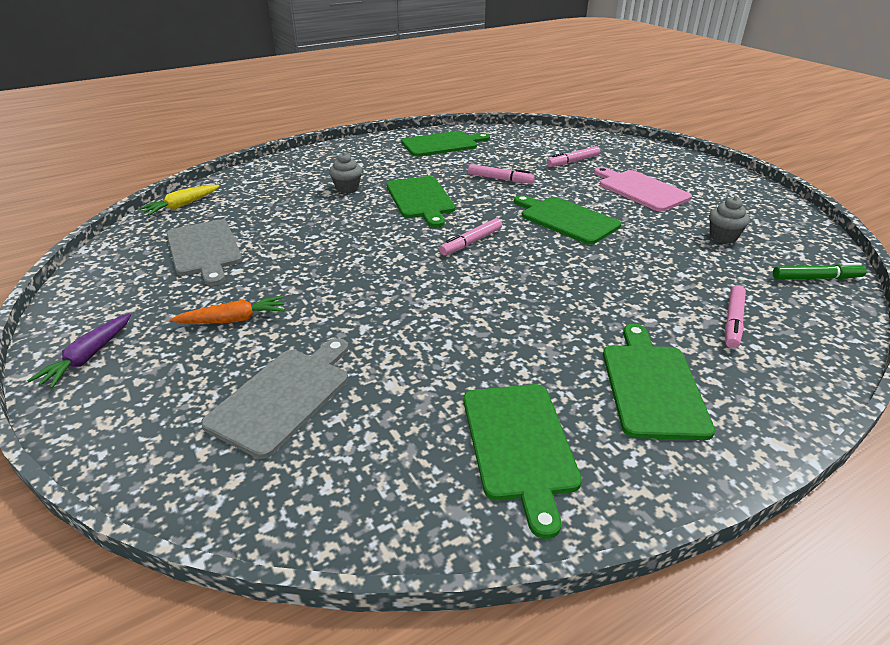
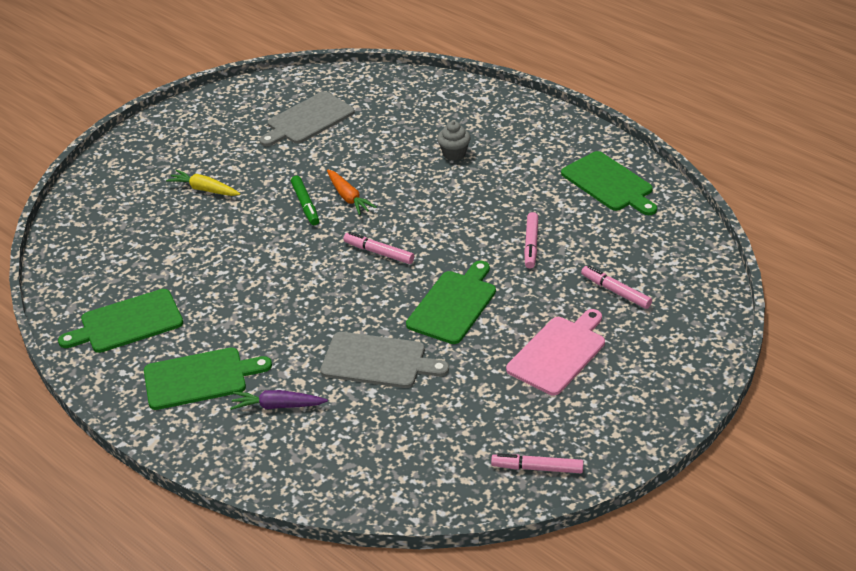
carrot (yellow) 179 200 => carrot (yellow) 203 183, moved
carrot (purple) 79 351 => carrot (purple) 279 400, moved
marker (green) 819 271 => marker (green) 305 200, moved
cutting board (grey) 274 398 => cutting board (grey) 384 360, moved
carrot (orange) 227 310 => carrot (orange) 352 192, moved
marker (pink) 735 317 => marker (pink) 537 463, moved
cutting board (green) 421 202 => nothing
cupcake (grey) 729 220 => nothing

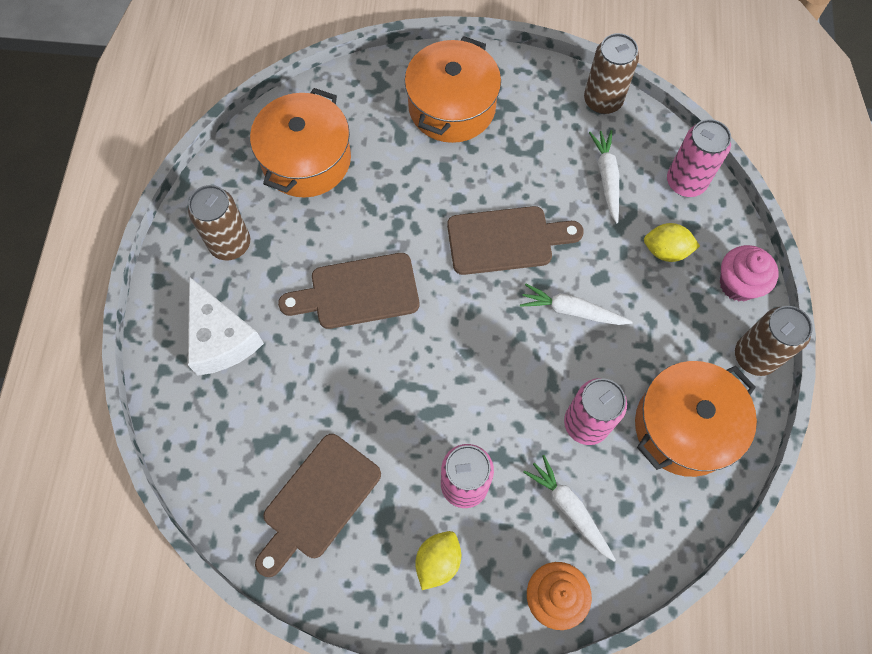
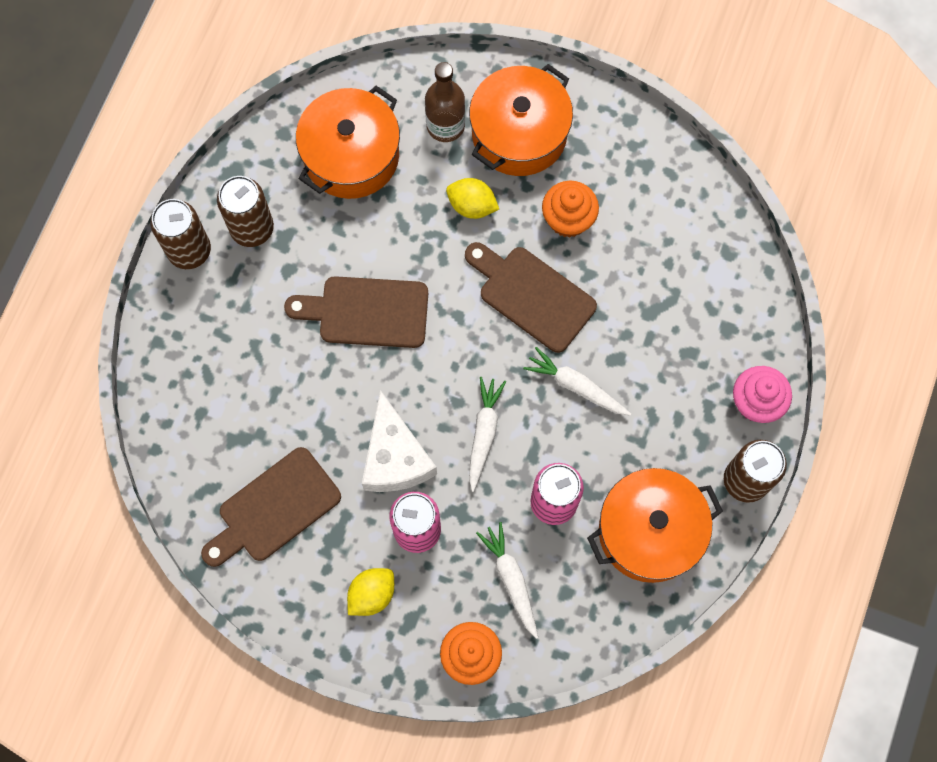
can (brown) 611 73 => can (brown) 181 234, moved
cheese (white) 226 326 => cheese (white) 399 441, moved
nothing => bottle (brown) 445 102
lemon (yellow) 672 242 => lemon (yellow) 472 198, moved
cutting board (brown) 515 240 => cutting board (brown) 531 297, 150 degrees counterclockwise
carrot (white) 604 176 => carrot (white) 487 434, moved
nothing => cupcake (orange) 570 209
can (pink) 699 158 => nothing

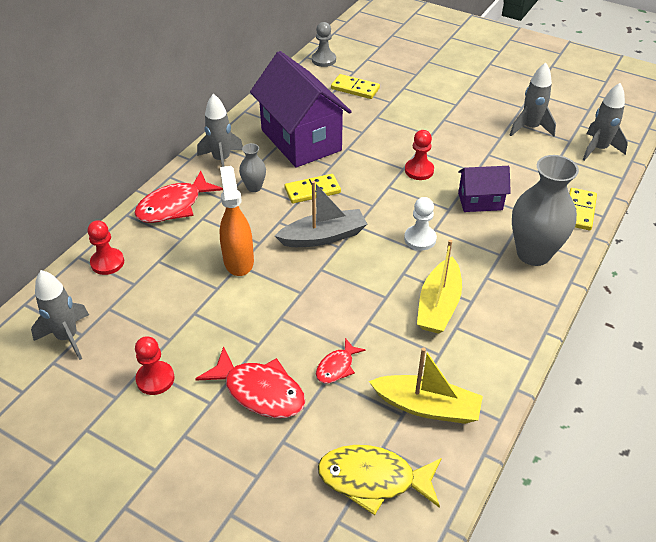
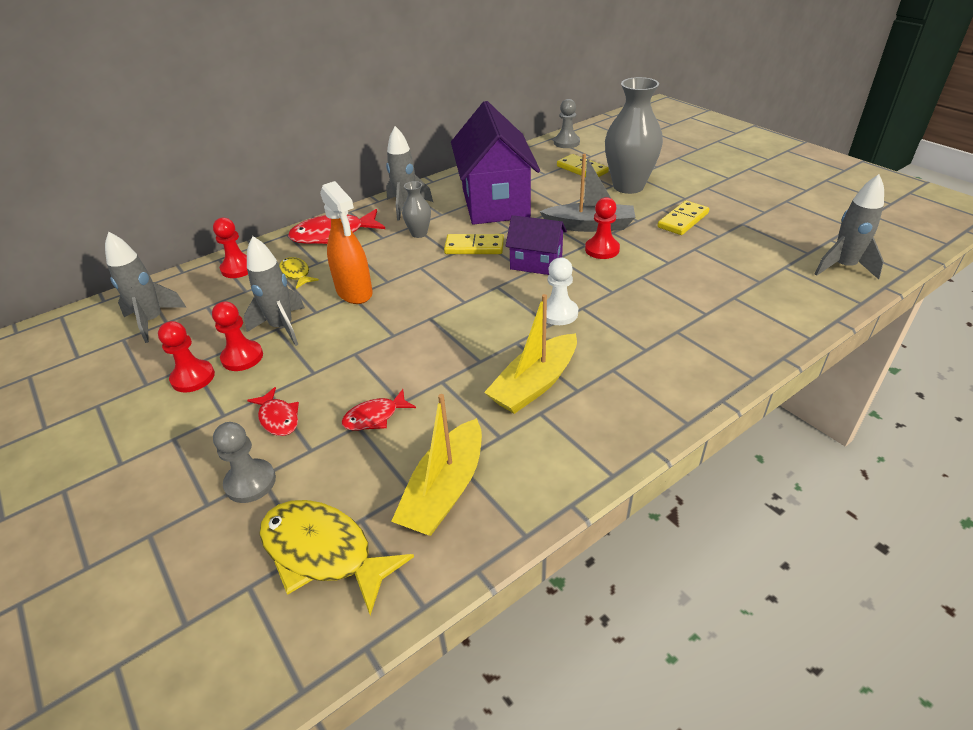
nothing => pawn (red) 237 336
nothing => pawn (grey) 244 462
rocket (grey) 533 99 => rocket (grey) 274 291, moved
fish (red) 251 382 => fish (red) 273 411, x0.55
nothing => fish (yellow) 299 273
spray bottle (orange) 236 221 => spray bottle (orange) 346 242, 135 degrees clockwise
boat (yellow) 426 385 => boat (yellow) 436 465, 75 degrees clockwise
house (purple) 484 189 => house (purple) 536 245, moved
boat (grey) 321 214 => boat (grey) 587 193, moved
vase (grey) 545 210 => vase (grey) 634 135, moved
domino (yellow) 583 209 => domino (yellow) 683 217, moved

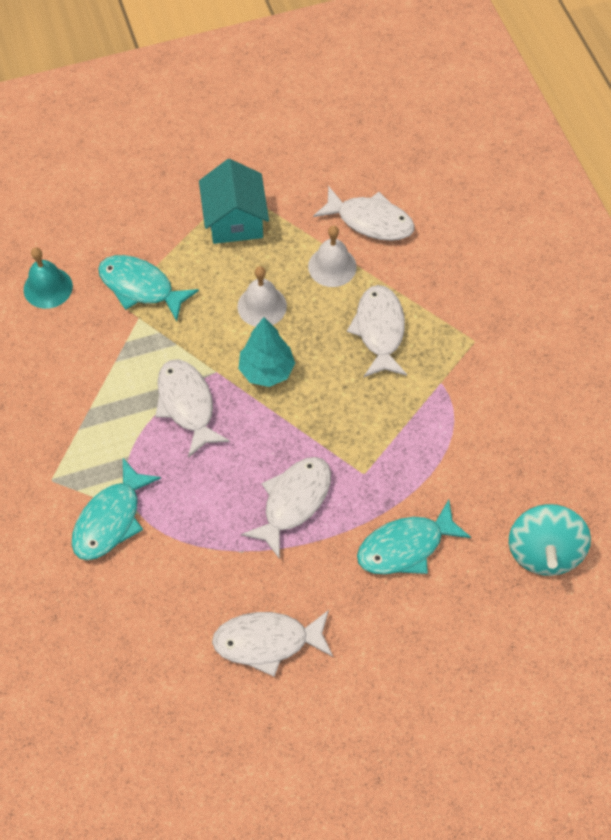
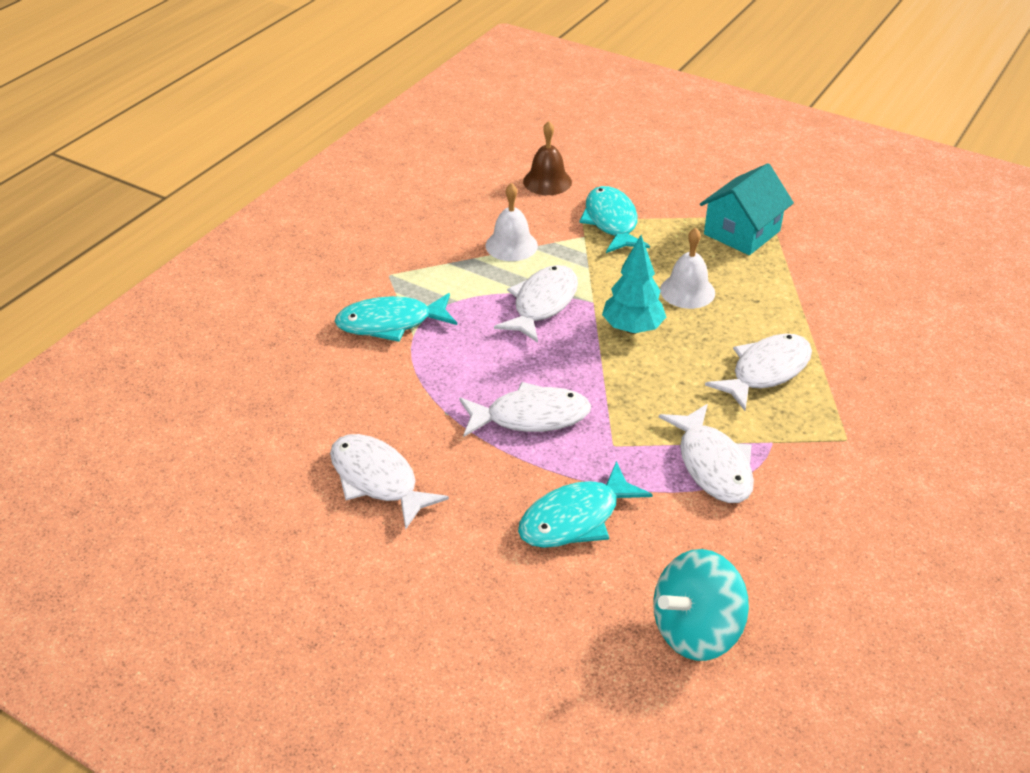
bell (white) 332 256 => bell (white) 511 222, moved
fish (turquoise) 414 537 => fish (turquoise) 585 504, 60 degrees counterclockwise
bell (turquoise) 48 278 => bell (brown) 547 158
fish (white) 364 213 => fish (white) 706 453, moved

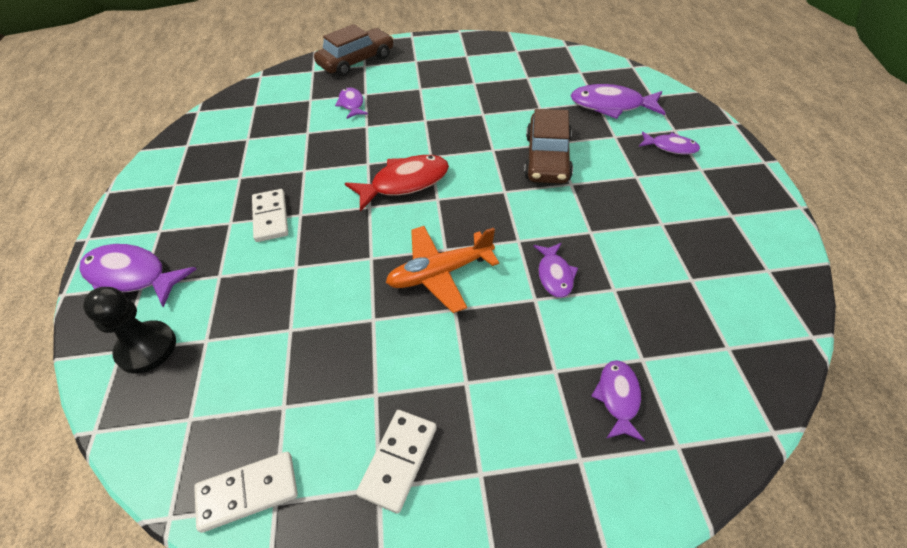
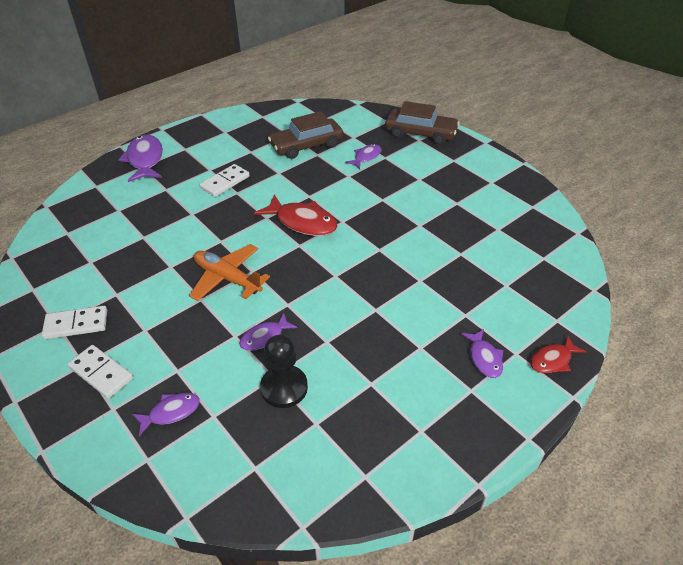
domino (white) 246 492 => domino (white) 100 372, moved
pawn (black) 129 330 => pawn (black) 284 371, moved
car (brown) 548 146 => car (brown) 305 135, moved
nothing => fish (red) 558 354
fish (purple) 617 101 => nothing

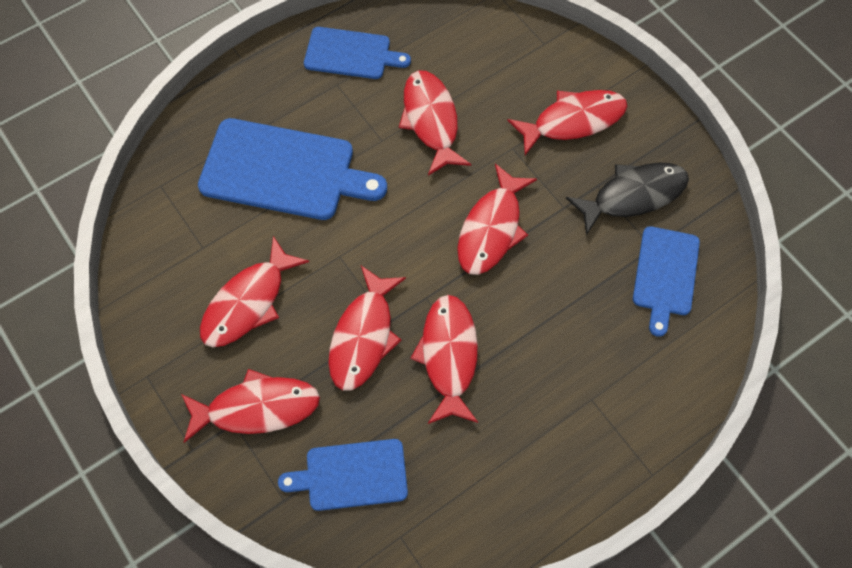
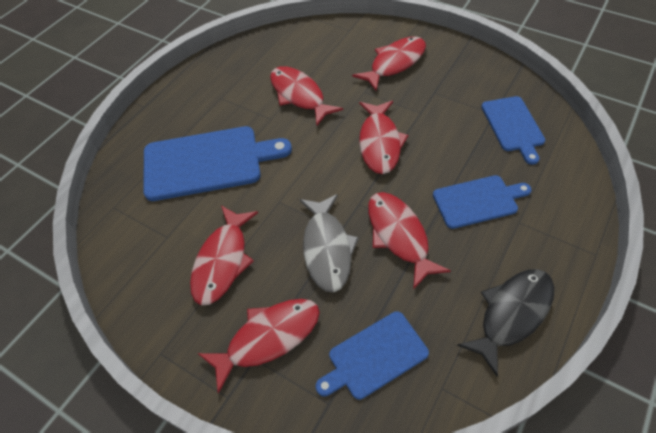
fish (red) 367 328 => fish (grey) 329 243
cutting board (blue) 357 53 => cutting board (blue) 482 202, moved
fish (black) 627 199 => fish (black) 505 323, moved

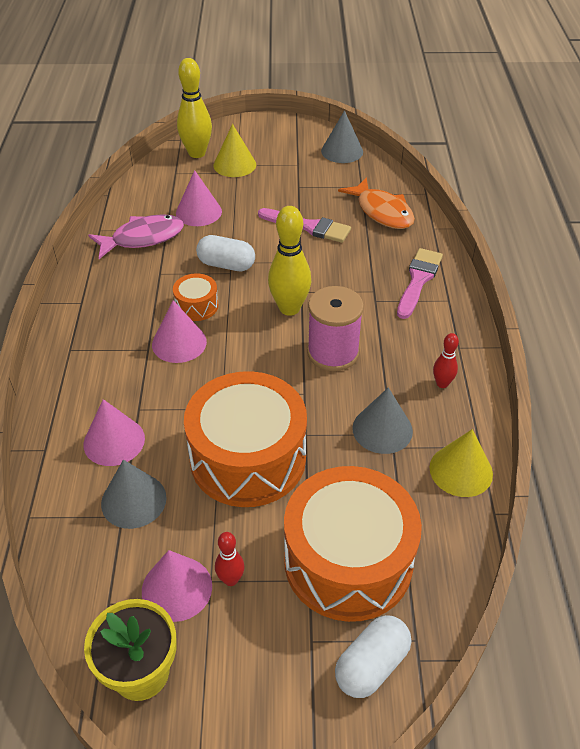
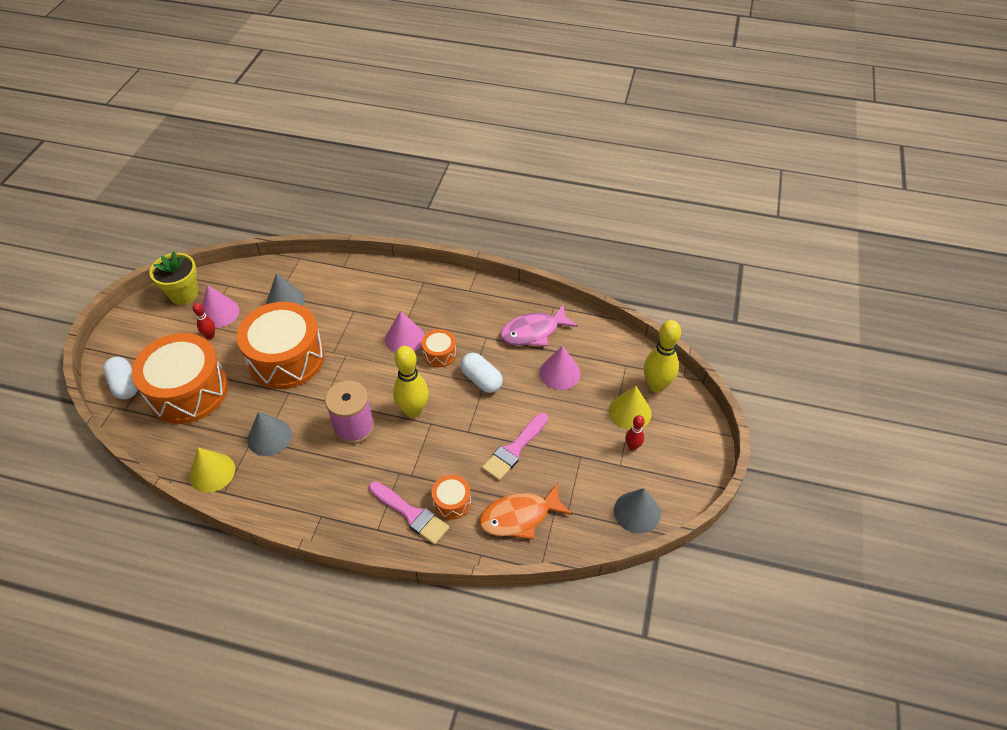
nothing => drum (orange) 451 497
capsule (white) 225 253 => capsule (white) 481 373, 75 degrees counterclockwise
fish (pink) 136 236 => fish (pink) 539 325, 75 degrees clockwise
bowling pin (red) 446 360 => bowling pin (red) 635 433, moved
cone (pink) 114 432 => nothing

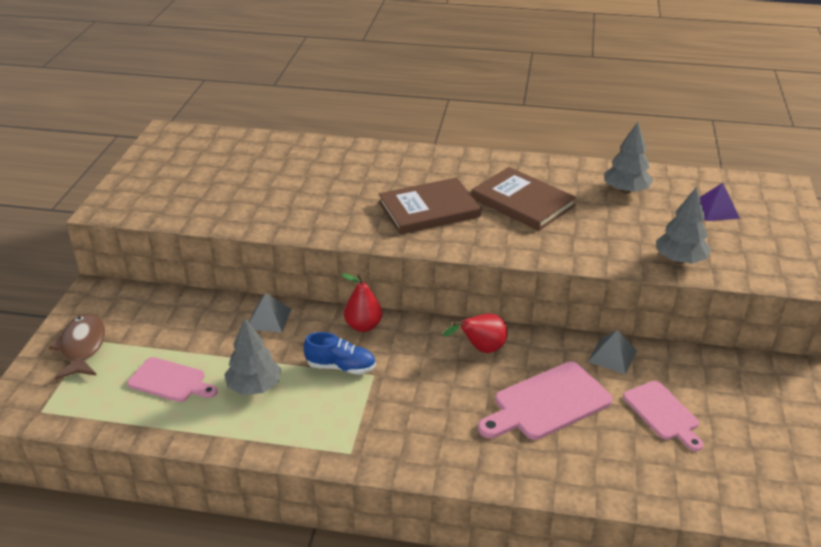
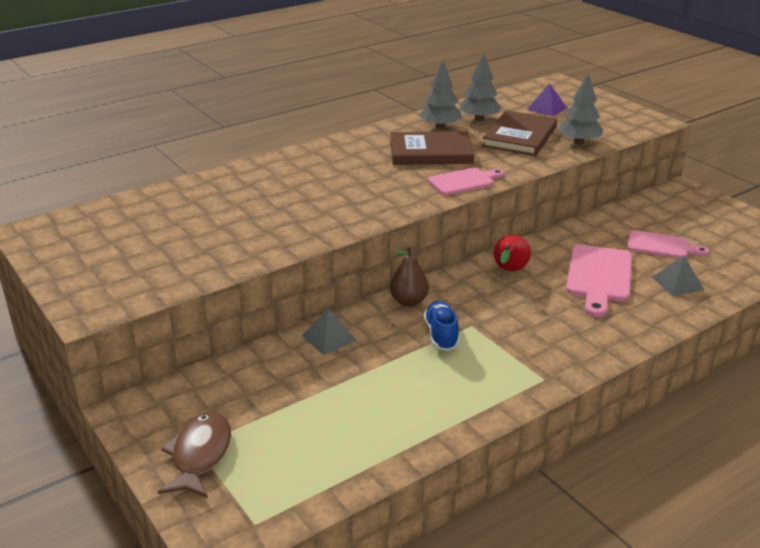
fish (brown) 77 347 => fish (brown) 194 455, 60 degrees clockwise
pear (red) 362 302 => pear (brown) 409 276
tree (grey) 252 356 => tree (grey) 440 95, moved
shoe (blue) 340 353 => shoe (blue) 441 326, 60 degrees counterclockwise
cutting board (pink) 172 379 => cutting board (pink) 466 181, moved
book (brown) 429 206 => book (brown) 519 133, moved
pyramid (grey) 612 352 => pyramid (grey) 678 275, moved

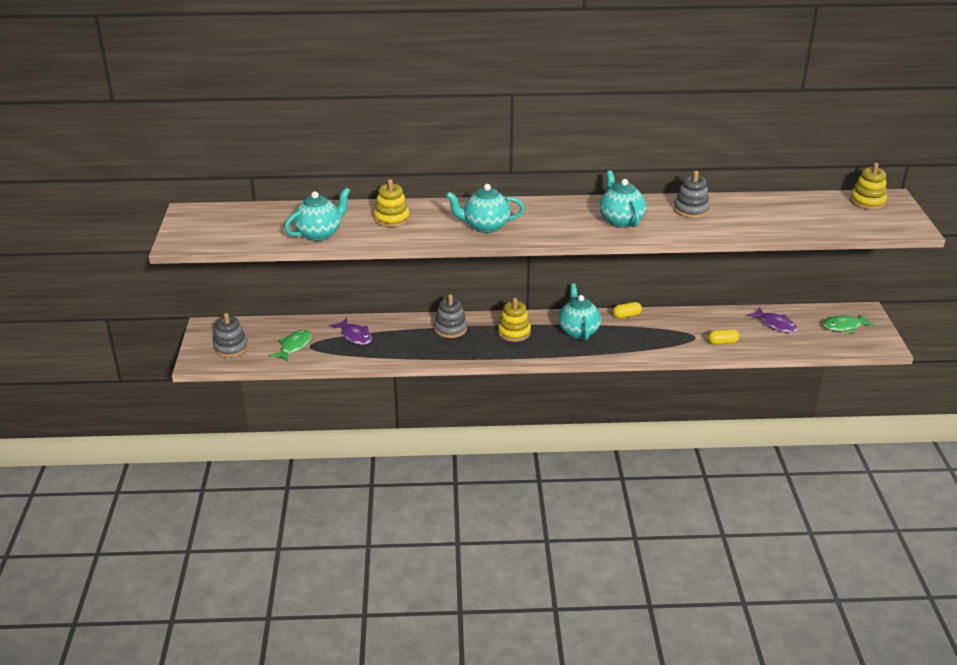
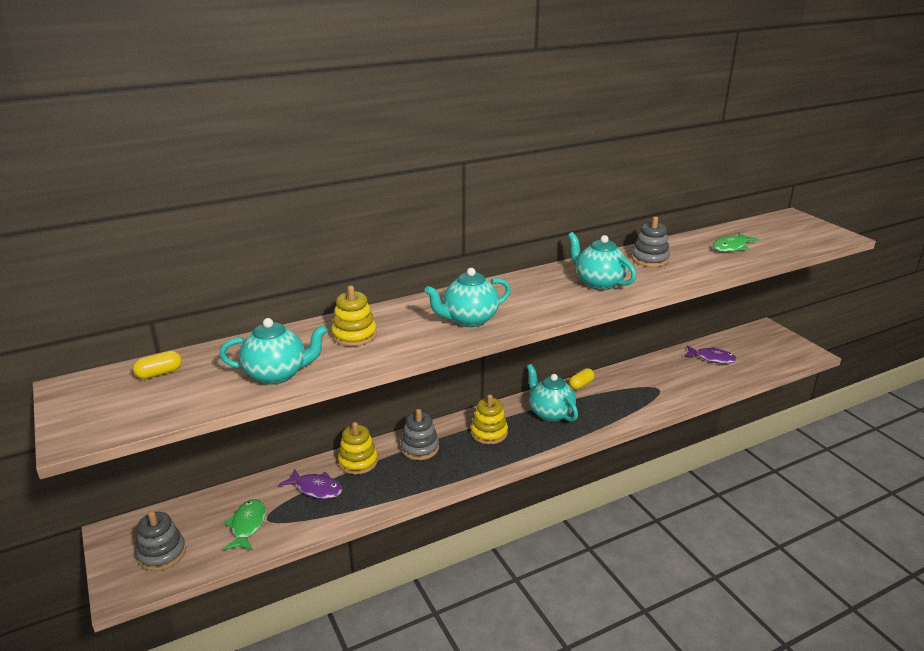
capsule (yellow) 723 337 => capsule (yellow) 157 365, moved
teapot (turquoise) 317 214 => teapot (turquoise) 273 351, 60 degrees clockwise
stacking toy (yellow) 868 186 => stacking toy (yellow) 358 448, moved
fish (green) 849 323 => fish (green) 736 242, moved

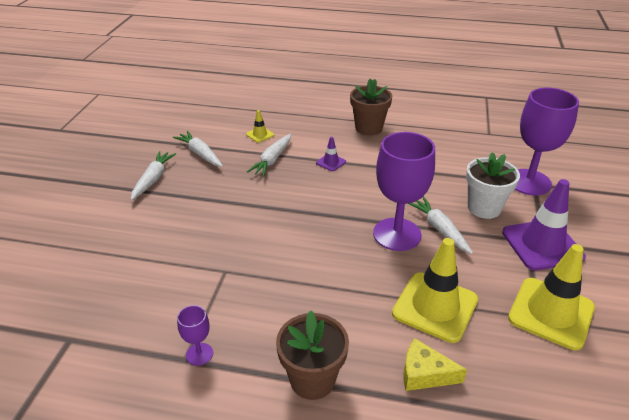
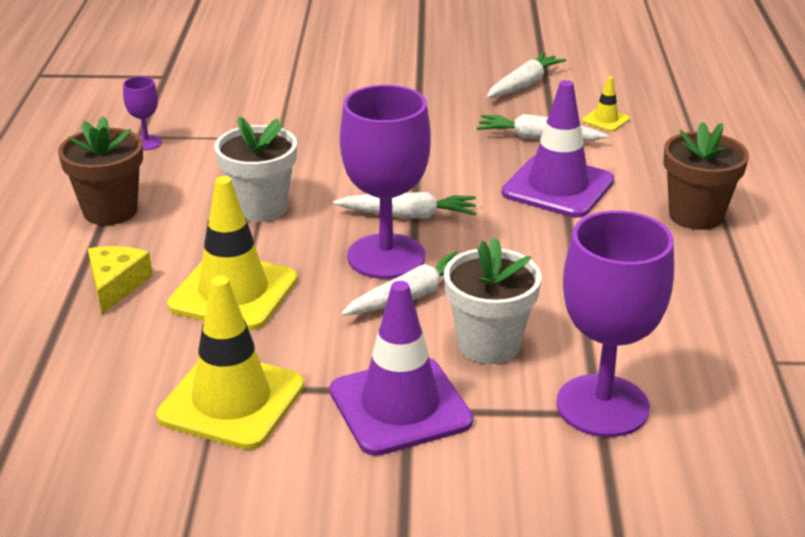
nothing => flower pot (white) 255 169
carrot (white) 153 175 => carrot (white) 405 205, moved
traffic cone (purple) 331 154 => traffic cone (purple) 558 149, x2.22

